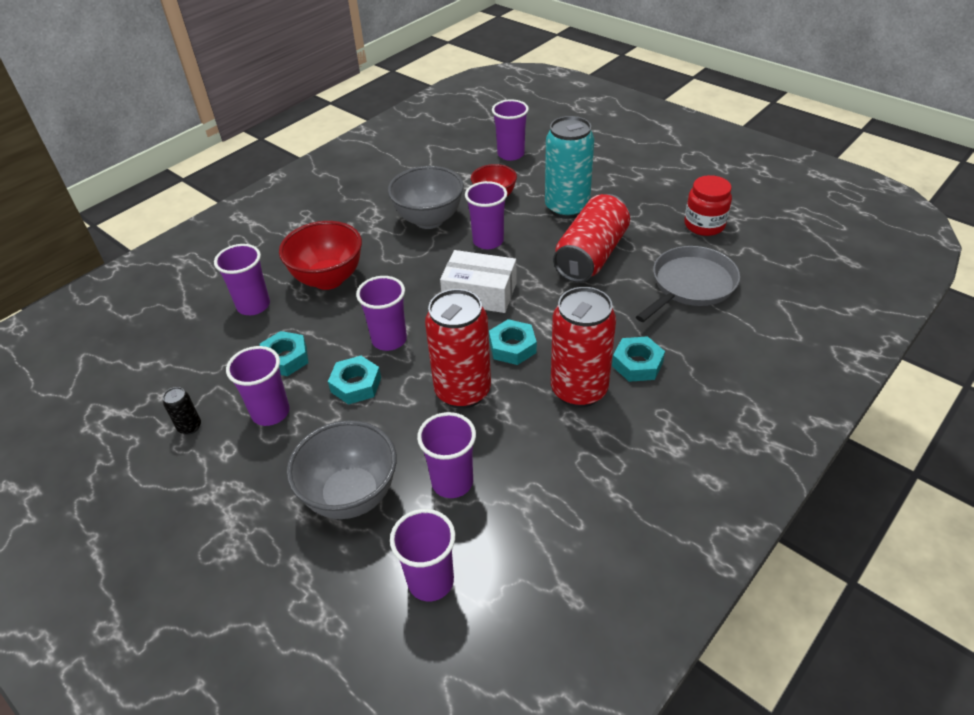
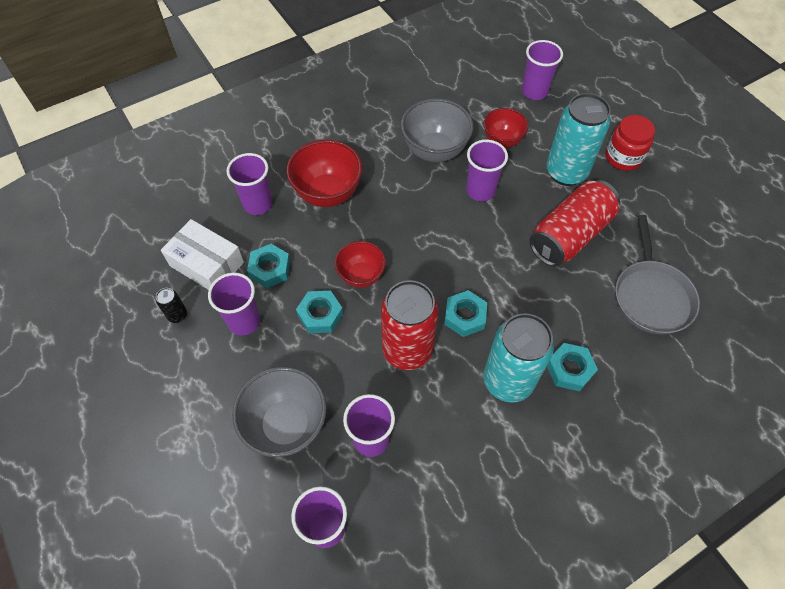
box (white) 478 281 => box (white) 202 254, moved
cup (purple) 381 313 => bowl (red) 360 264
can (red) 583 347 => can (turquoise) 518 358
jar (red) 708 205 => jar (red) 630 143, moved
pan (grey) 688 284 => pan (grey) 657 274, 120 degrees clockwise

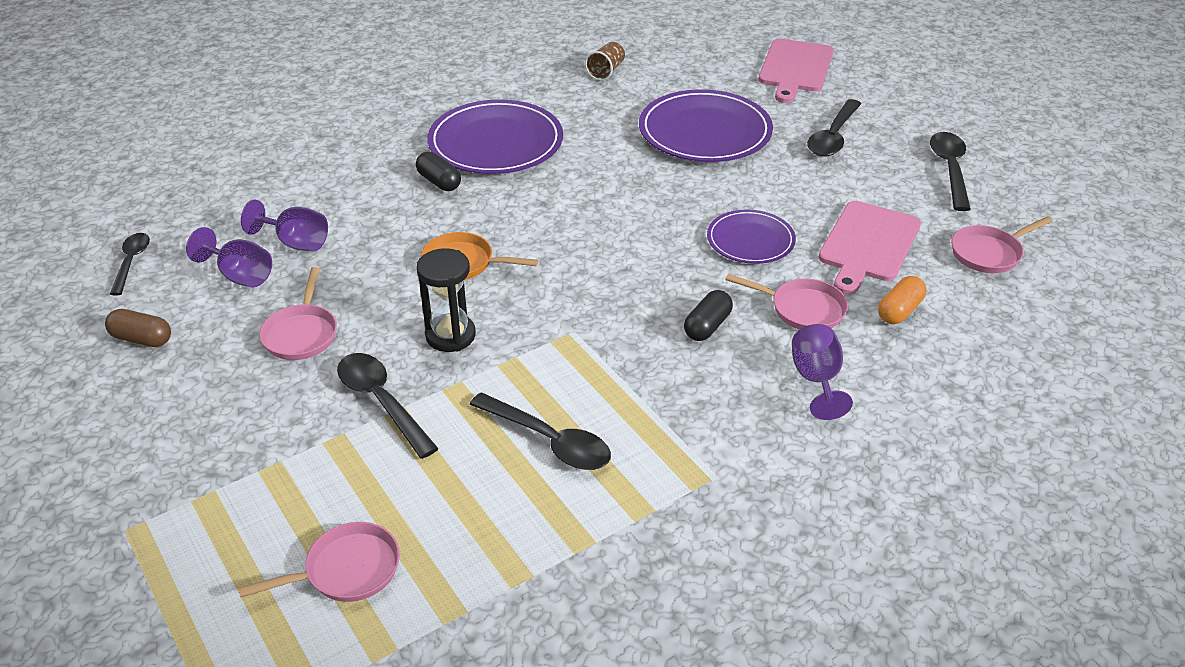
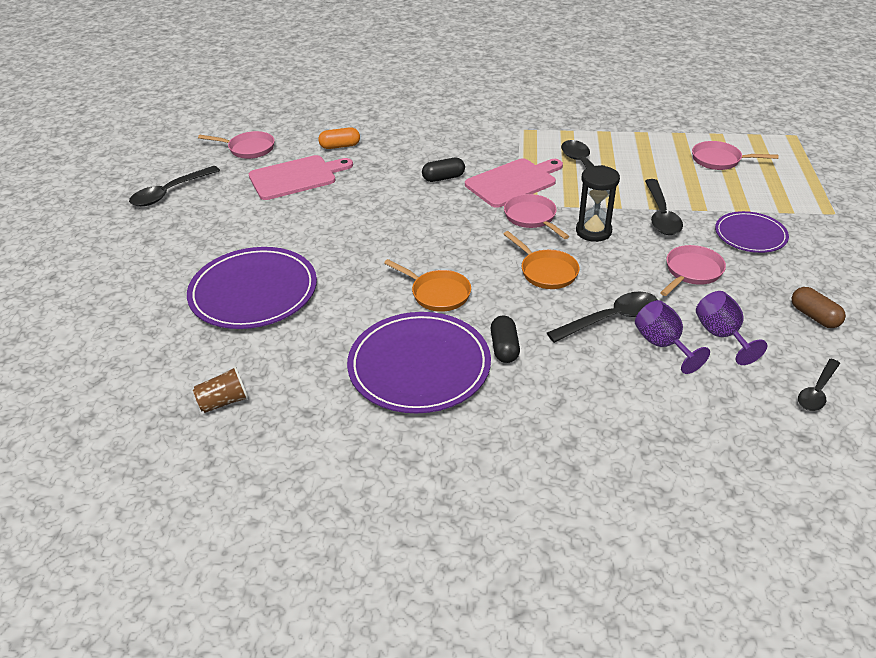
nothing => pan (orange) 427 285
cutting board (pink) 796 71 => cutting board (pink) 514 183, moved
pan (pink) 786 302 => pan (pink) 537 216, moved
spoon (black) 834 128 => spoon (black) 602 317, moved
plate (purple) 751 236 => plate (purple) 752 232, moved
goblet (purple) 822 372 => nothing

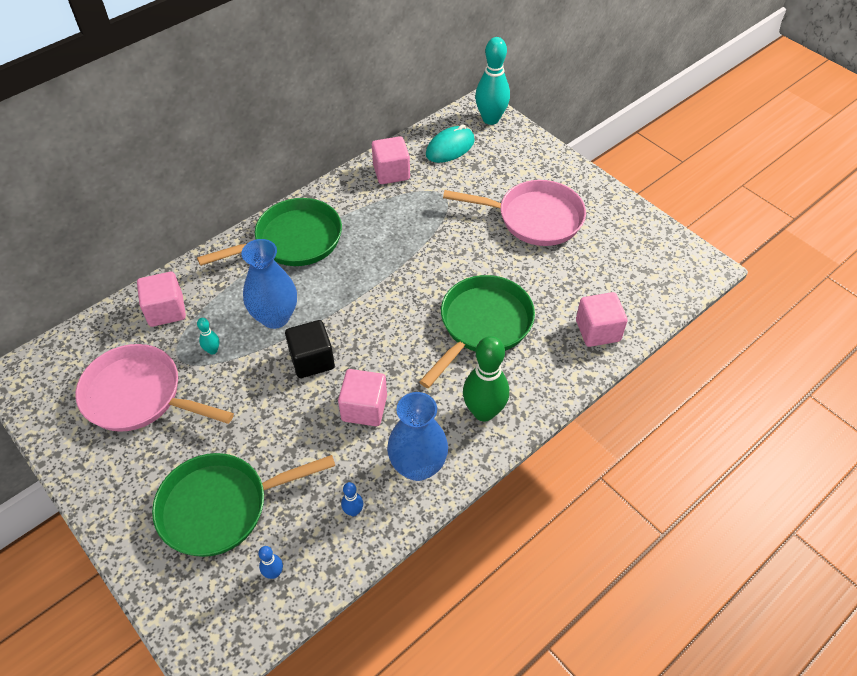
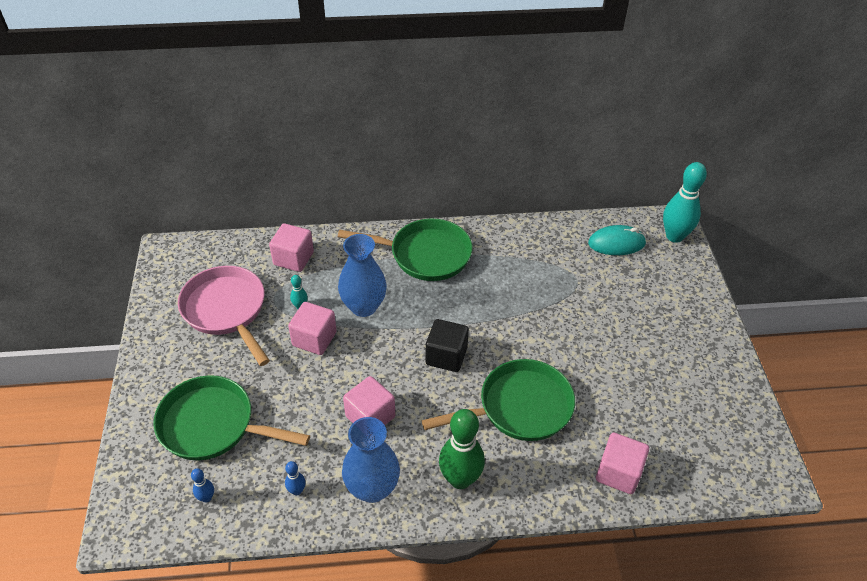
cube (pink) 391 160 => cube (pink) 312 328, moved
cube (black) 310 349 => cube (black) 447 345, moved
pan (pink) 514 213 => nothing

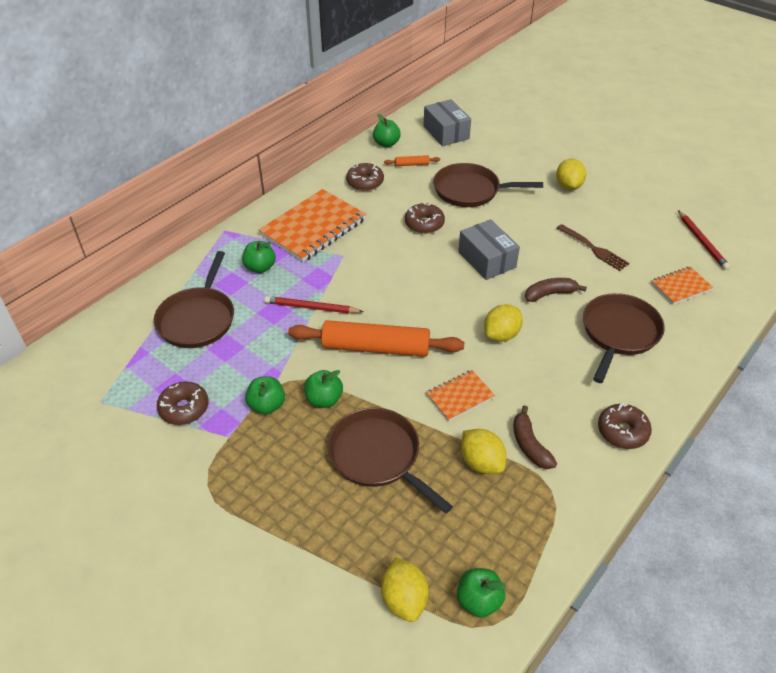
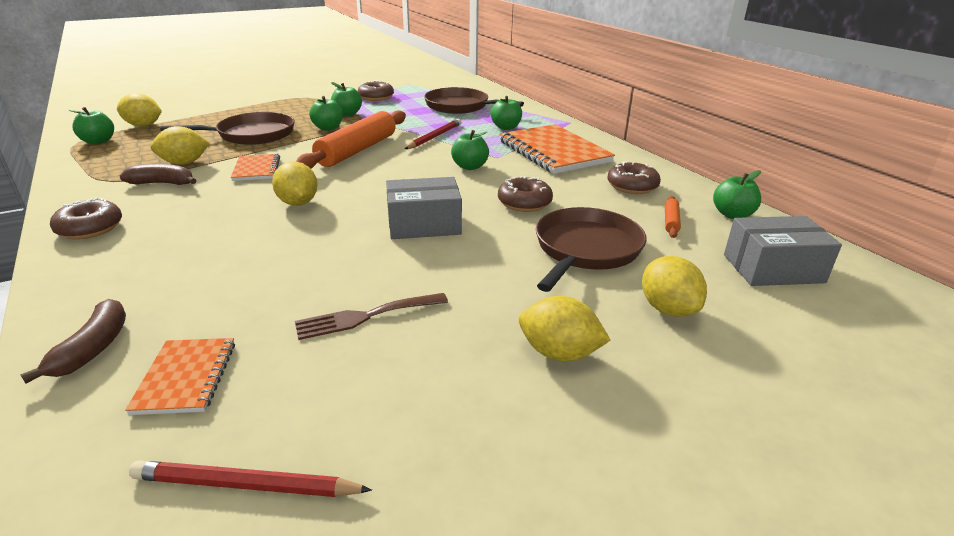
banana (brown) 556 290 => banana (brown) 73 341, moved
nothing => apple (green) 470 150
nothing => lemon (yellow) 674 286
pan (brown) 624 338 => nothing

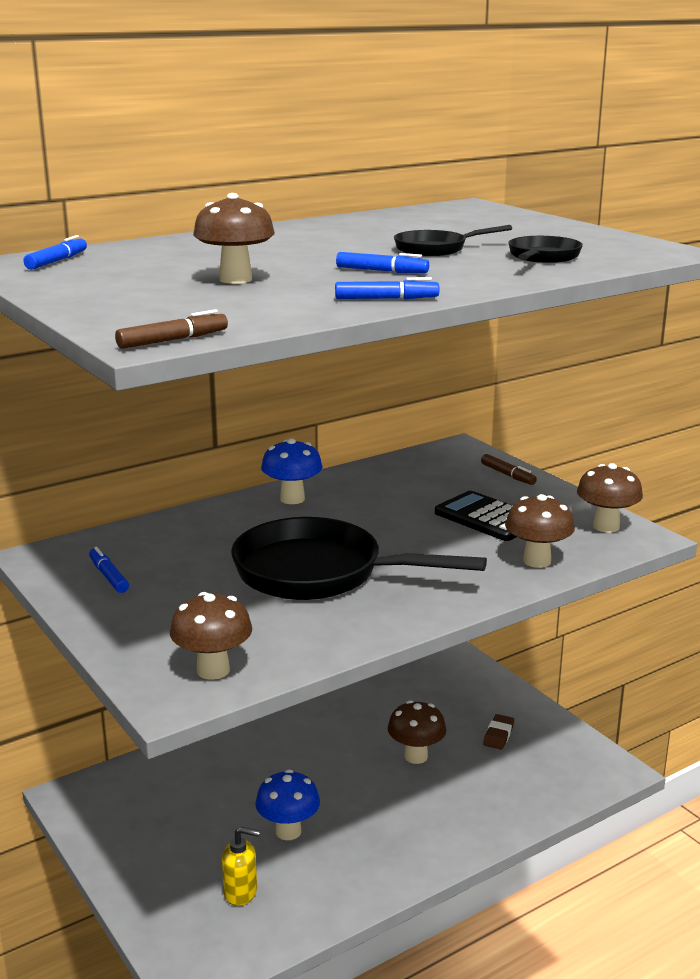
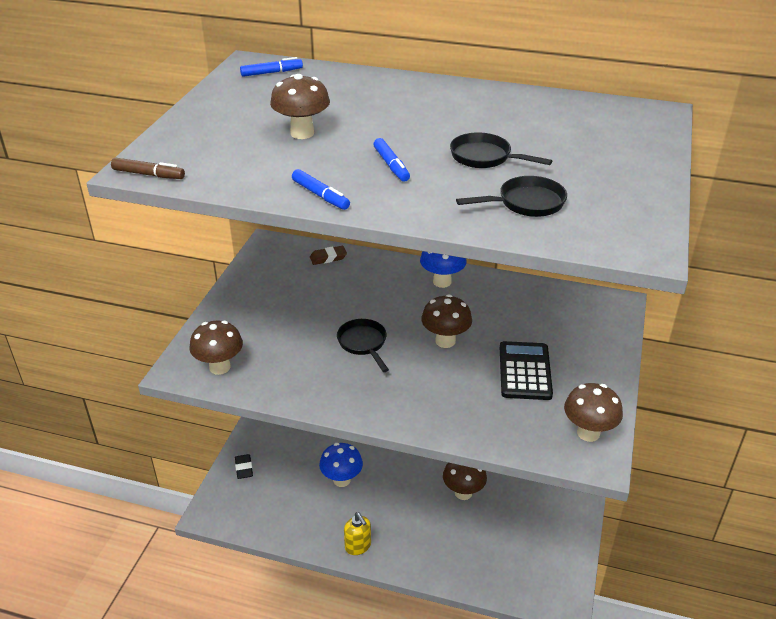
nothing => eraser (black) 244 466
eraser (brown) 498 732 => eraser (brown) 328 255, moved
pan (black) 359 558 => pan (black) 363 345, x0.47
soap dispenser (yellow) 241 866 => soap dispenser (yellow) 357 533, moved
mushroom (brown) 540 531 => mushroom (brown) 446 321, moved
marker (blue) 109 570 => nothing
marker (brown) 509 469 => nothing

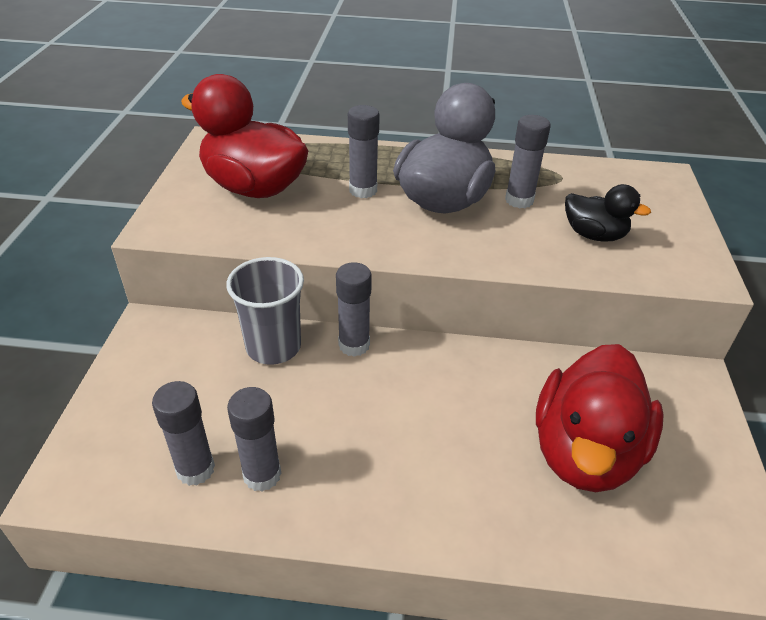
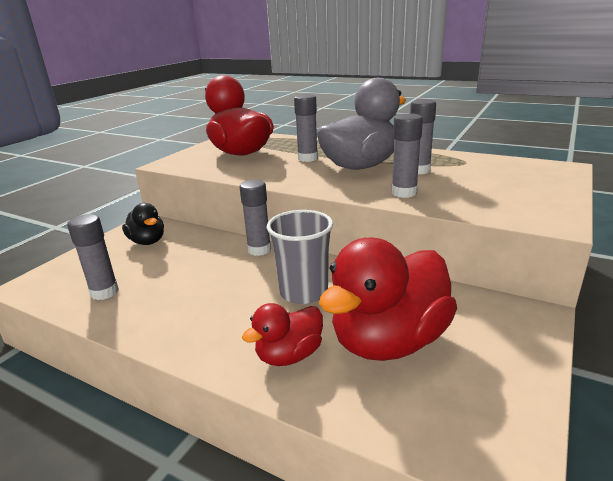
duck (black) 608 213 => duck (black) 143 224, moved
nothing => duck (red) 282 334
cup (grey) 265 311 => cup (grey) 300 257, moved
glue stick (grey) 254 439 => glue stick (grey) 407 155, moved

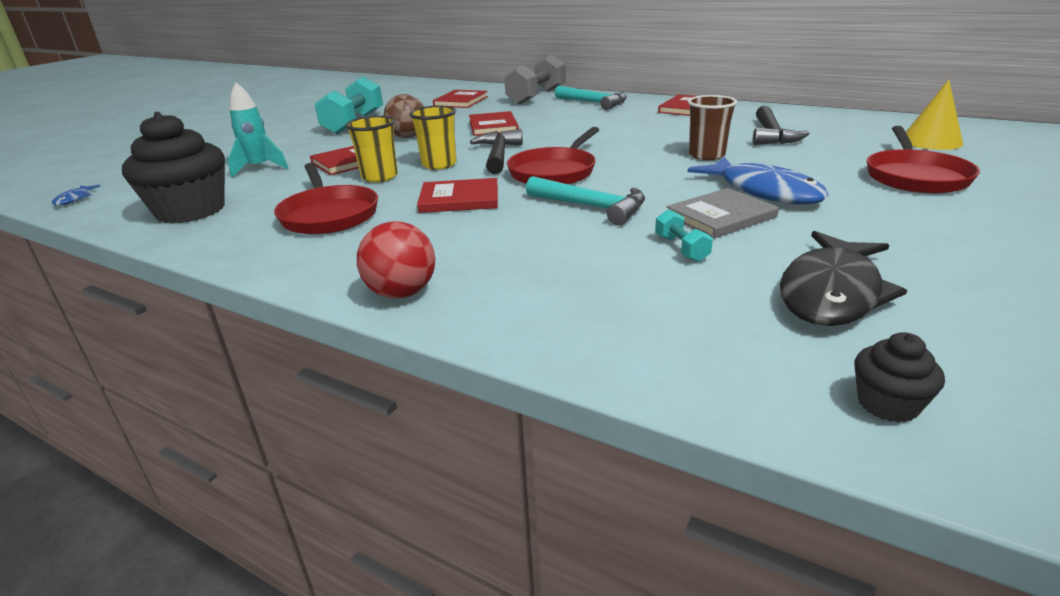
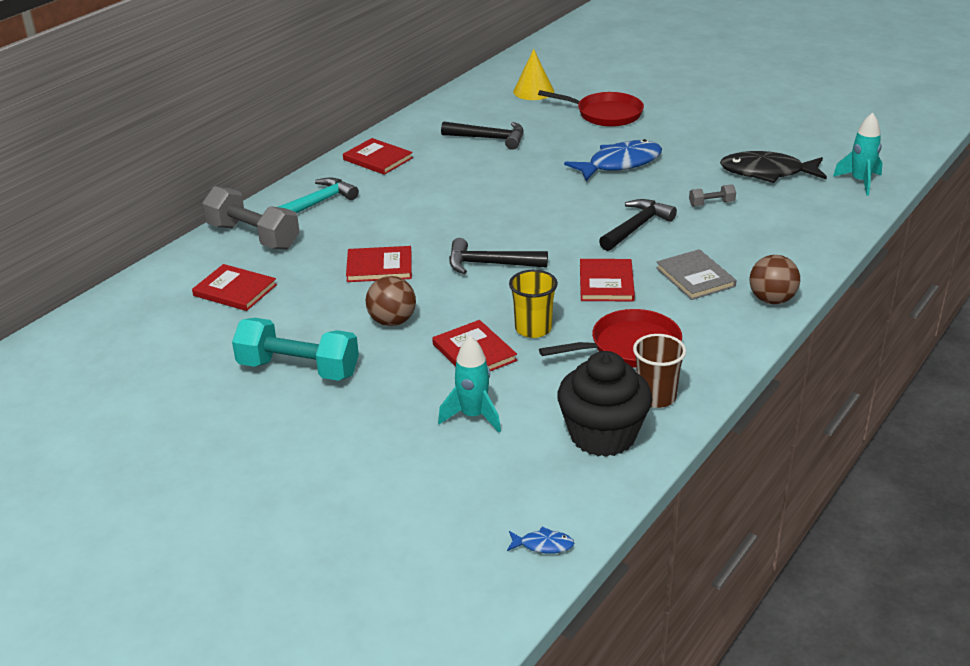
hammer (turquoise) 585 200 => hammer (black) 638 225
cup (brown) 712 127 => cup (brown) 659 371, moved
book (grey) 722 213 => book (grey) 696 274, moved
dumbbell (turquoise) 684 235 => dumbbell (grey) 712 195
fish (black) 843 278 => fish (black) 773 167, 150 degrees clockwise
ball (red) 396 260 => ball (brown) 774 279
cupcake (black) 900 377 => rocket (turquoise) 857 154
cup (yellow) 432 138 => nothing
pan (red) 553 155 => nothing

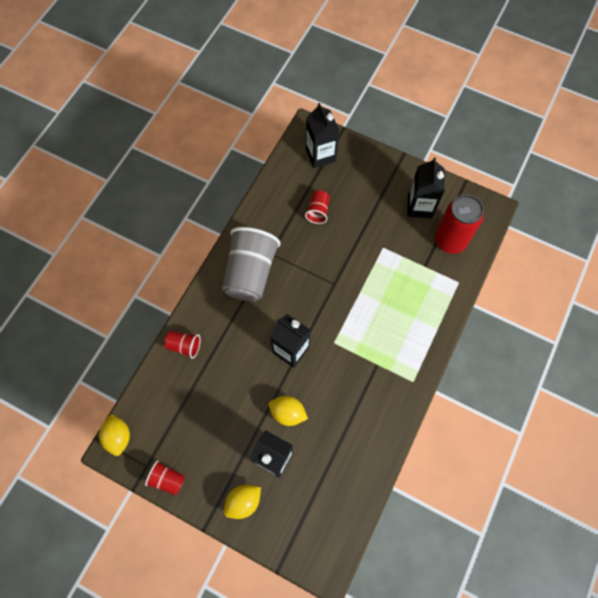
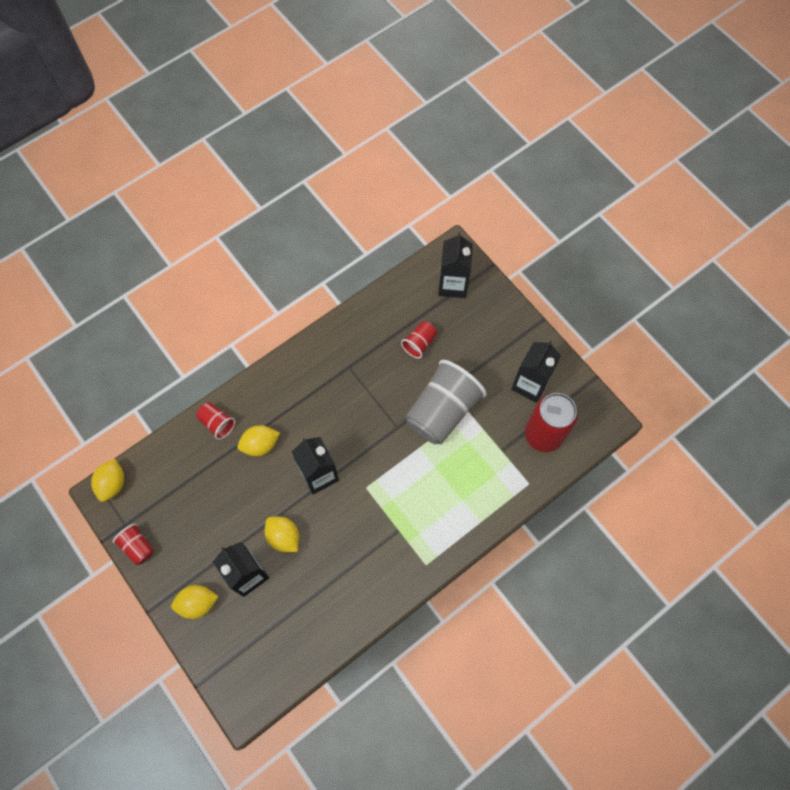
nothing => lemon (yellow) 258 440
cup (grey) 251 264 => cup (grey) 446 402, moved

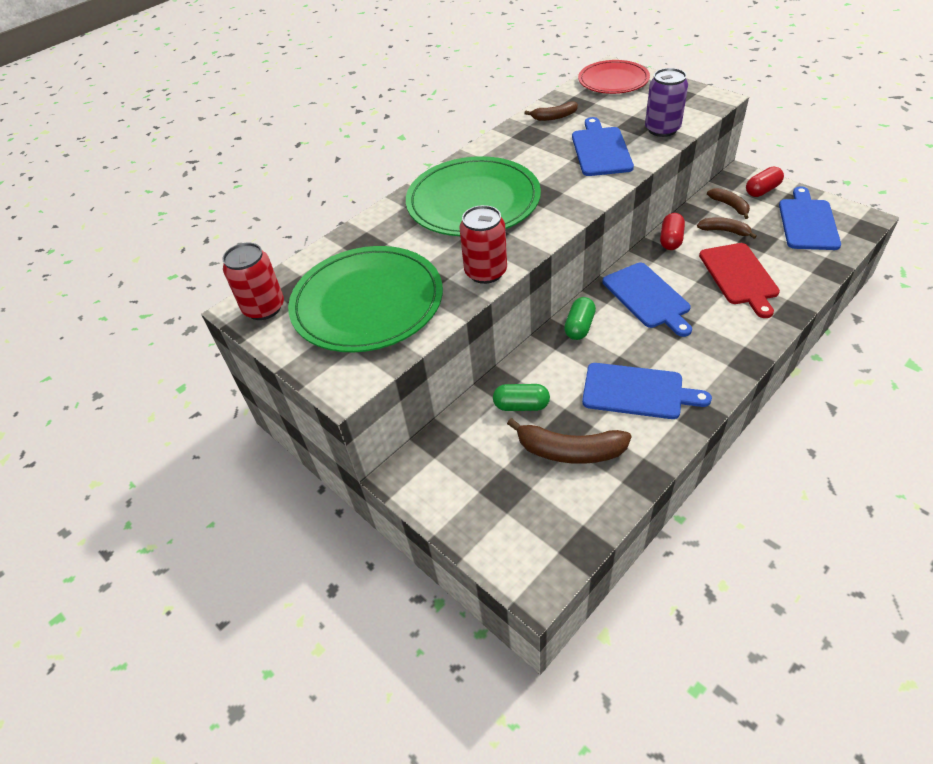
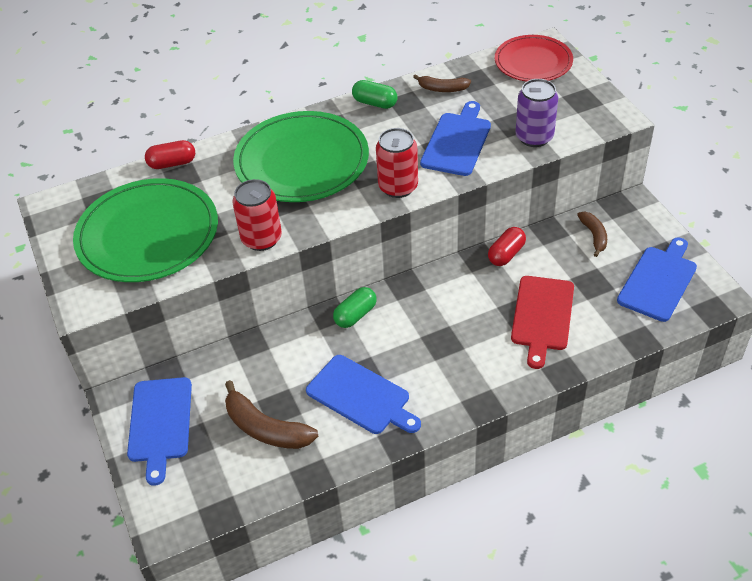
cutting board (blue) 647 300 => cutting board (blue) 159 431, moved
capsule (red) 765 182 => capsule (red) 170 154, moved
capsule (green) 521 397 => capsule (green) 374 94, moved
can (red) 253 281 => can (red) 397 163, moved
banana (brown) 727 228 => nothing

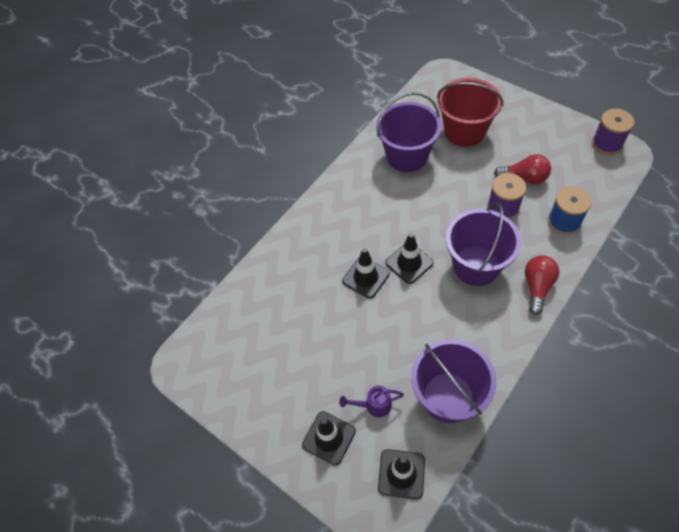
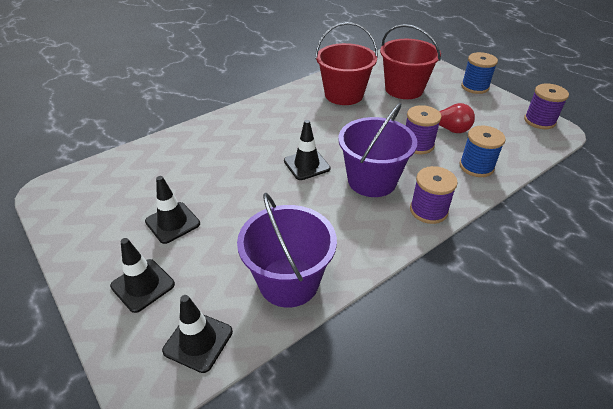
traffic cone (black) 366 273 => traffic cone (black) 172 210, moved
bucket (purple) 409 132 => bucket (red) 346 63
light bulb (red) 542 285 => spool (purple) 434 195
nothing => spool (blue) 479 73
watering can (purple) 371 401 => nothing

